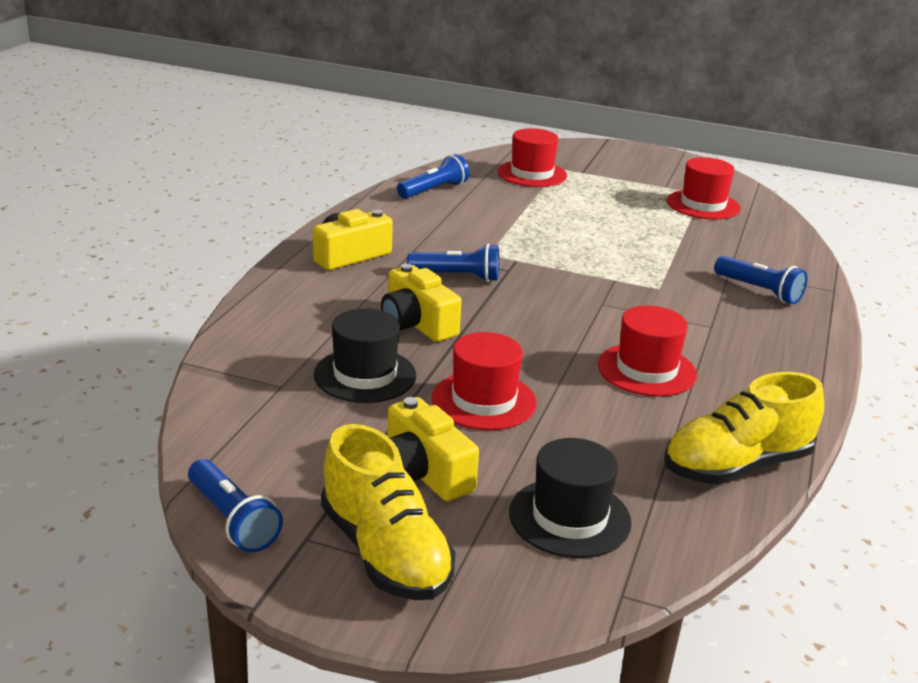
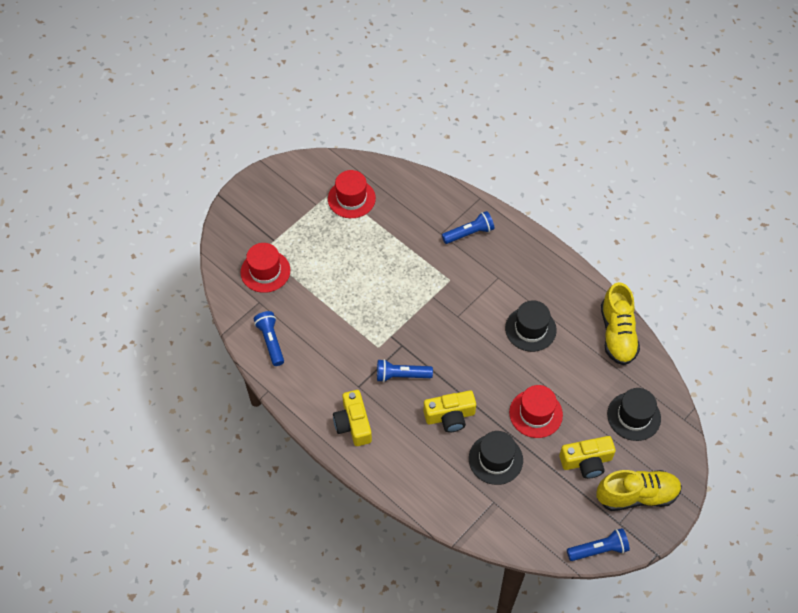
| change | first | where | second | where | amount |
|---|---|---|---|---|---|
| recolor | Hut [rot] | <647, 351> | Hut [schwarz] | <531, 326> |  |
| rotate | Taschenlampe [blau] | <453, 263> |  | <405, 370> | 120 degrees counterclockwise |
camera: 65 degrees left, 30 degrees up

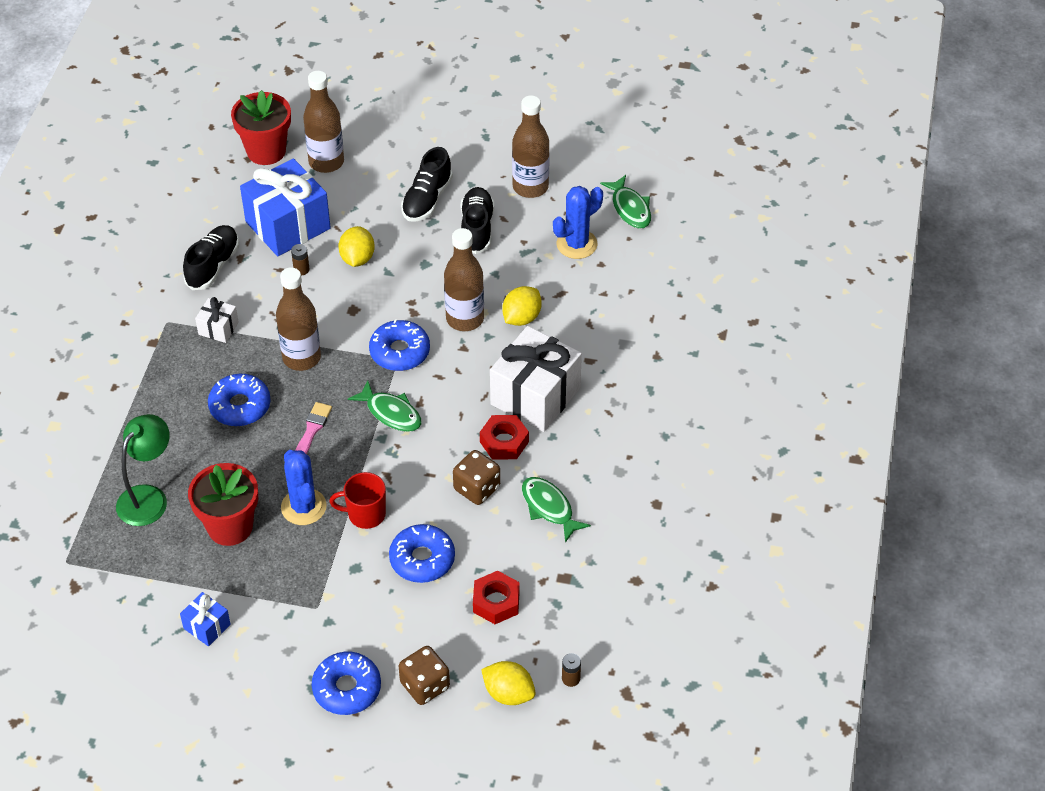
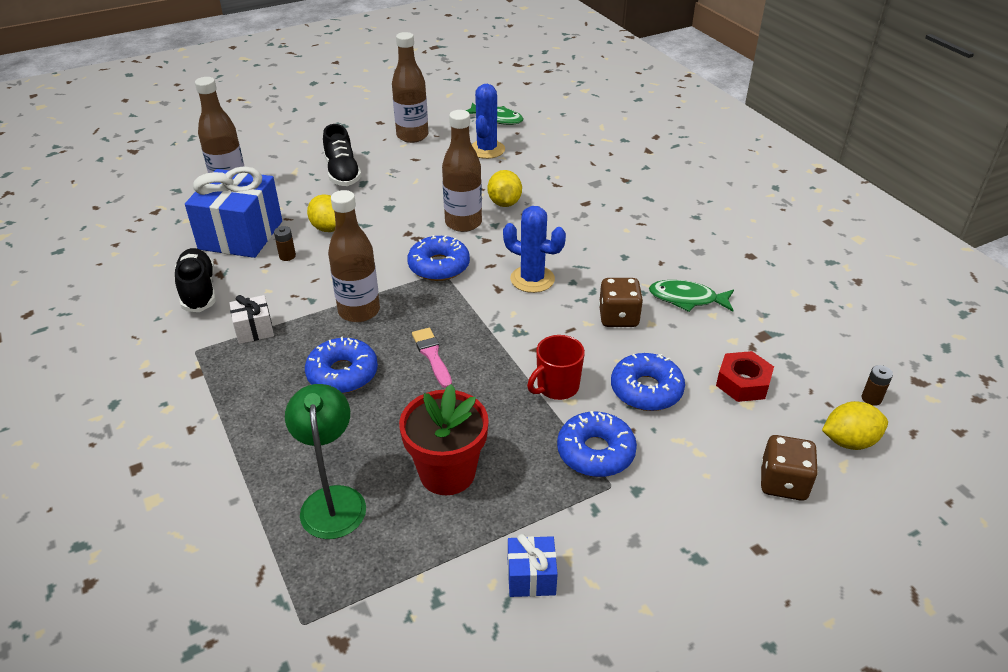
| change | first | where | second | where | amount |
|---|---|---|---|---|---|
| delete | Blumentopf [rot] | <261, 127> |  |  |  |
| delete | Fisch [grün] | <385, 406> |  |  |  |
| delete | Schuh [schwarz] | <477, 220> |  |  |  |
| delete | Sechskantmutter [rot] | <504, 437> |  |  |  |
| delete | Geschenk [weiß] | <536, 379> |  |  |  |
| move | Kaktus [blau] | <304, 487> |  | <534, 249> |  |
| move | Donut [blau] | <346, 683> |  | <597, 444> |  |
camera: 40 degrees left, 10 degrees down

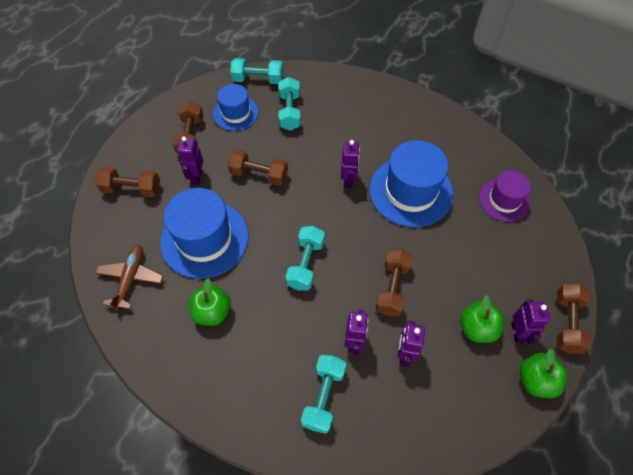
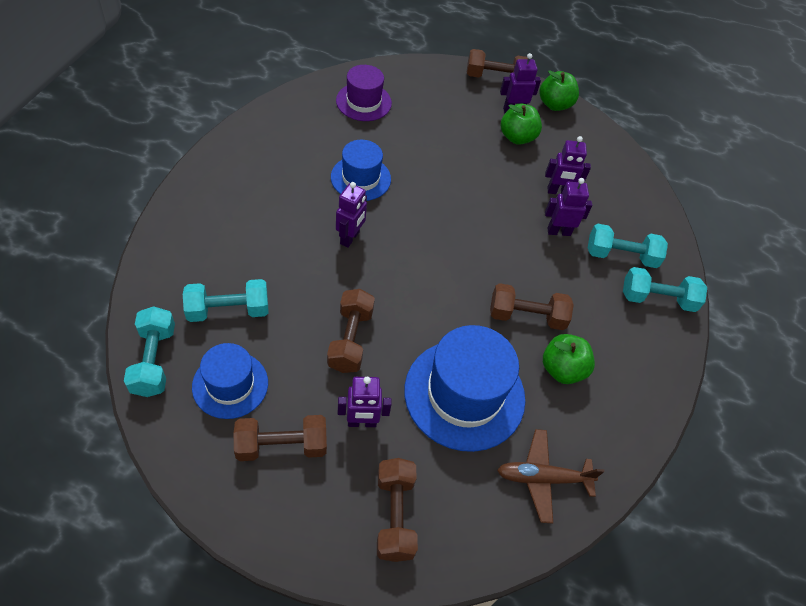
| change | first | where | second | where | amount |
|---|---|---|---|---|---|
| move | Hantel [türkis] | <305, 258> |  | <665, 289> |  |
| move | Hantel [braun] | <394, 282> |  | <532, 306> |  |
| rotate | Roboter [lila] | <350, 164> |  | <351, 215> | 120 degrees clockwise |
| resize | Hut [blau] | <411, 183> |  | <361, 170> | x0.60 |
camera: 105 degrees left, 5 degrees down

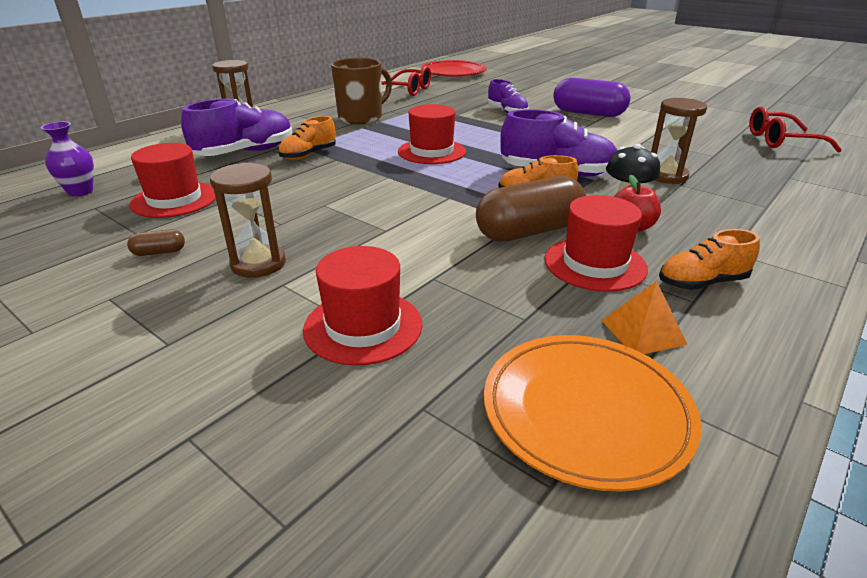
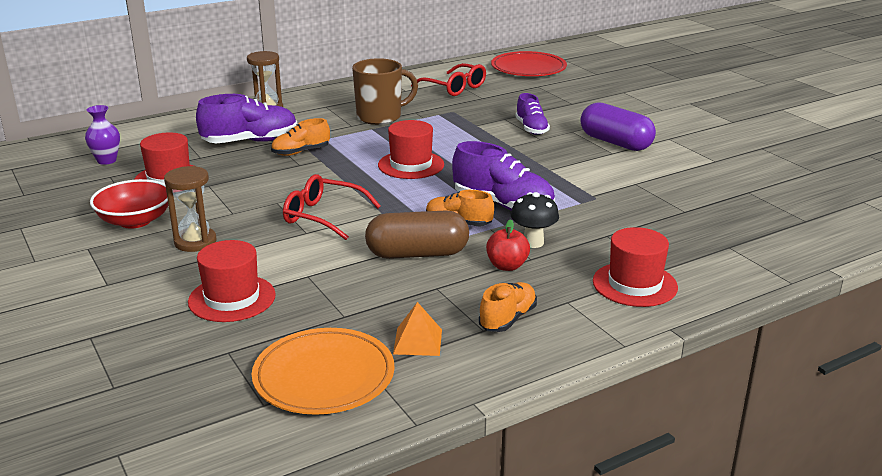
| change | first | where | second | where | amount |
|---|---|---|---|---|---|
| delete | Sanduhr [braun] | <679, 141> |  |  |  |
| move | Hut [rot] | <596, 243> |  | <635, 267> |  |
| move | Brille [rot] | <795, 130> |  | <332, 207> |  |
| replace | Kapsel [braun] | <156, 242> | Schüssel [rot] | <129, 204> |  |
| rotate | Schuh [orange] | <709, 259> |  | <508, 307> | 120 degrees clockwise |
camera: 20 degrees right, 5 degrees down

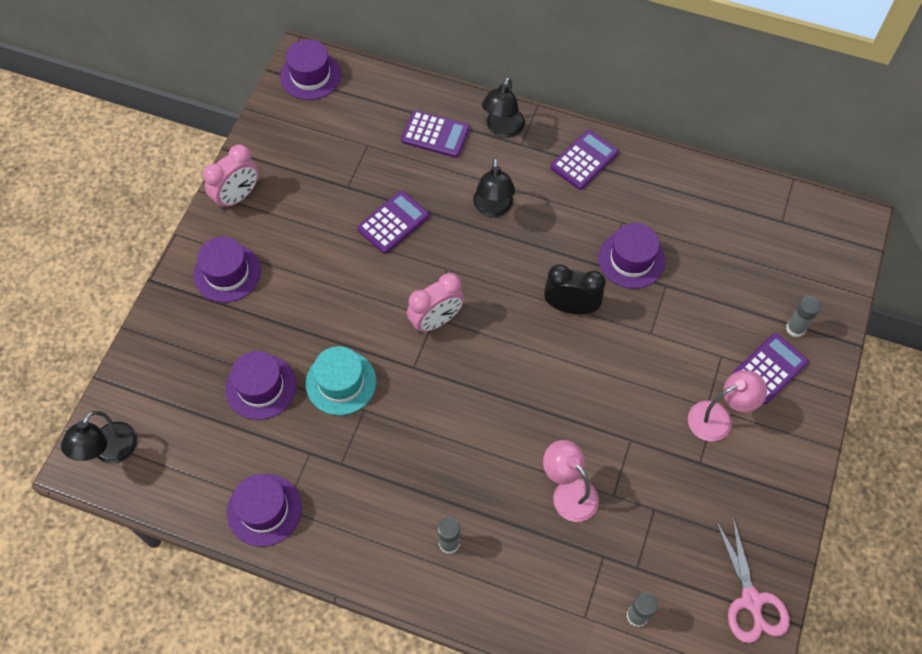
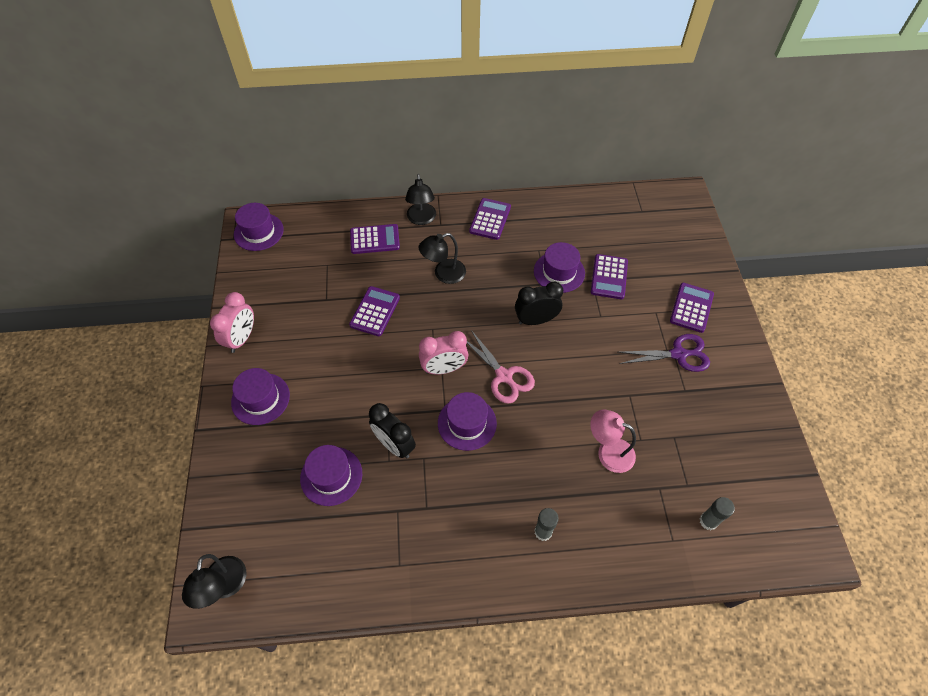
| change | first | where | second | where | amount |
|---|---|---|---|---|---|
| delete | Klebestift [grau] | <803, 317> |  |  |  |
| insert |  |  | Taschenrechner [lila] | <609, 276> |  |
| move | Hut [lila] | <264, 510> |  | <467, 421> |  |
| move | Schere [rosa] | <753, 580> |  | <501, 367> |  |
| replace | Hut [türkis] | <341, 380> | Wecker [schwarz] | <392, 430> |  |
| replace | Lampe [rosa] | <727, 405> | Schere [lila] | <664, 353> |  |
| rotate | Wecker [rosa] | <435, 303> |  | <443, 353> | 45 degrees clockwise |
| rotate | Lampe [schwarz] | <494, 187> |  | <442, 258> | 90 degrees clockwise |
camera: 25 degrees left, 5 degrees down

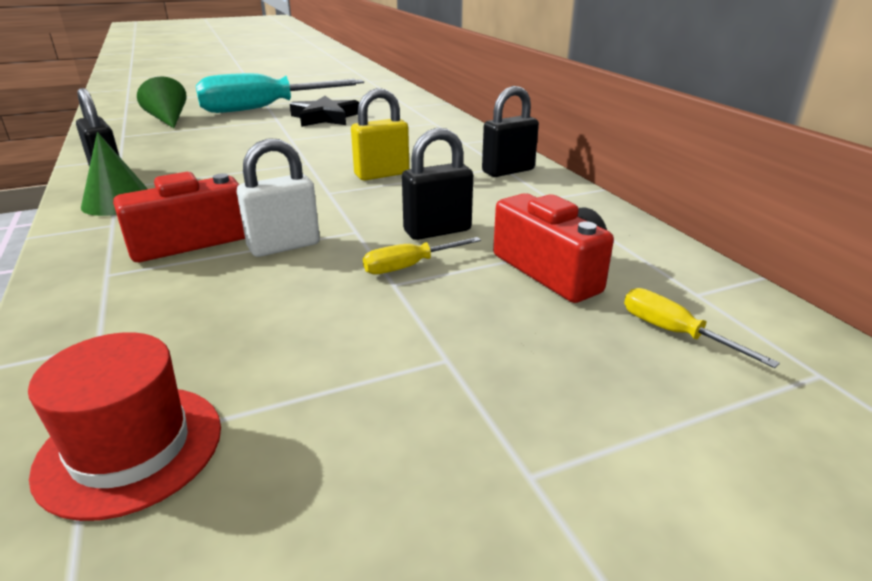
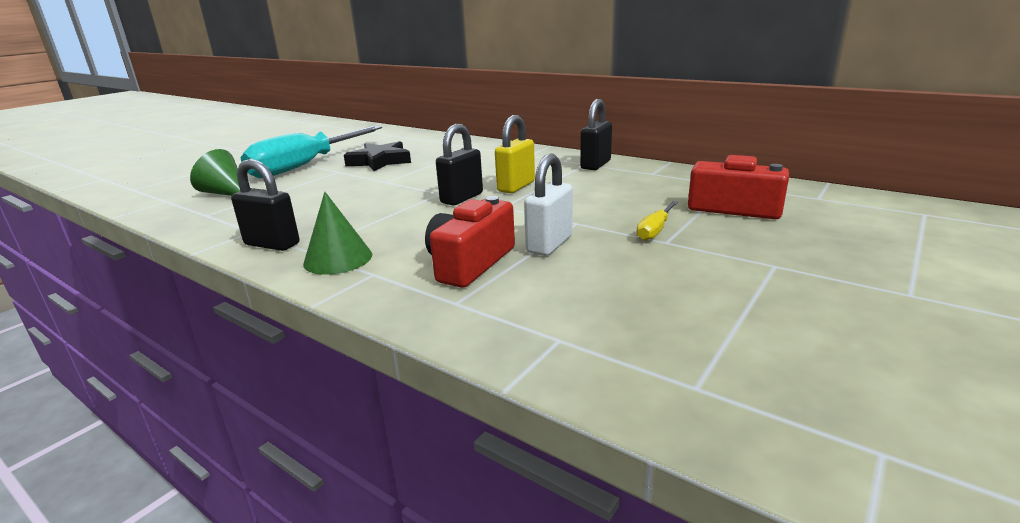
| change | first | where | second | where | amount |
|---|---|---|---|---|---|
| delete | Hut [rot] | <124, 426> |  |  |  |
| delete | Schraubenzieher [gelb] | <702, 328> |  |  |  |
| move | Vorhängeschloss [schwarz] | <437, 184> |  | <459, 164> |  |
camera: 30 degrees left, 5 degrees down

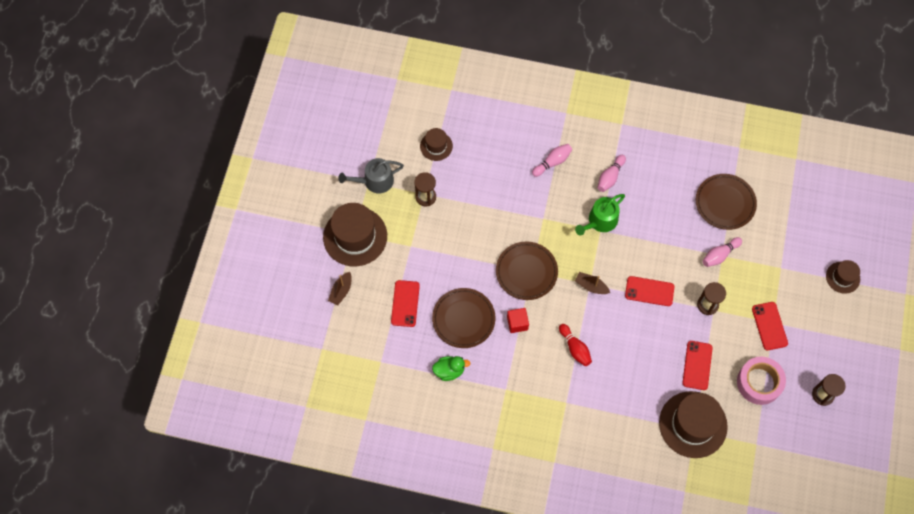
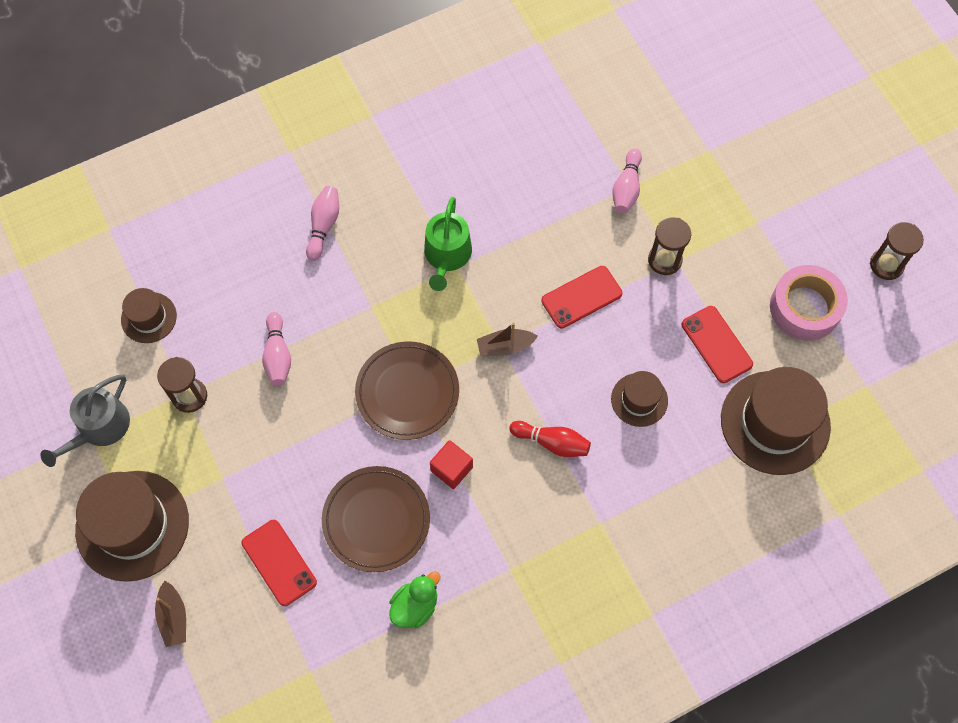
| change | first | where | second | where | amount |
|---|---|---|---|---|---|
| delete | Teller [braun] | <726, 202> |  |  |  |
| delete | Handy [rot] | <770, 326> |  |  |  |
| move | Bowlingkegel [rosa] | <612, 173> |  | <276, 349> |  |
| move | Hut [braun] | <843, 277> |  | <639, 399> |  |
camera: 40 degrees left, 0 degrees up

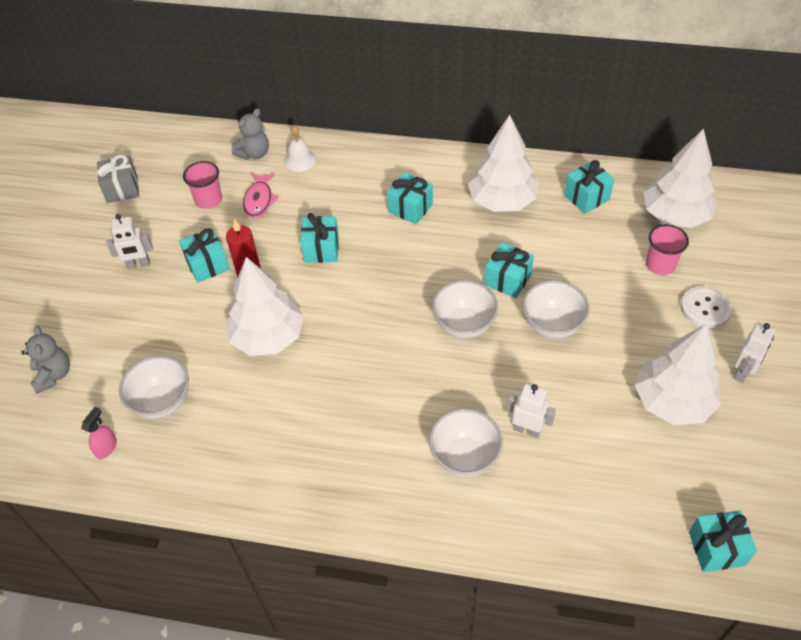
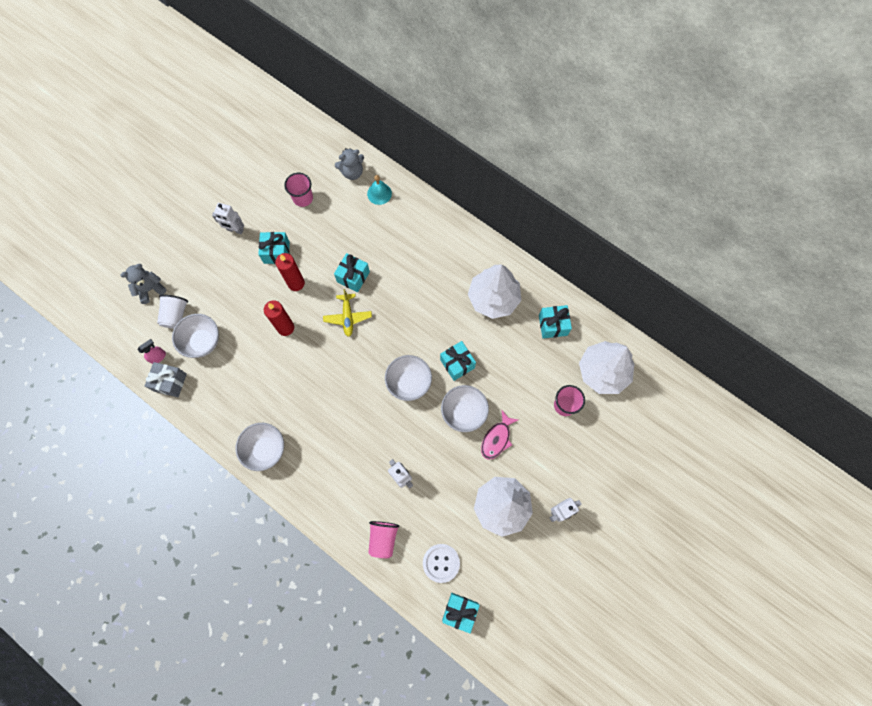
| change | first | where | second | where | amount |
|---|---|---|---|---|---|
| delete | Geschenk [türkis] | <410, 198> |  |  |  |
| insert |  |  | Becher [weiß] | <172, 312> |  |
| insert |  |  | Flugzeug [gelb] | <347, 313> |  |
| insert |  |  | Becher [rosa] | <383, 539> |  |
| move | Geschenk [grau] | <118, 178> |  | <166, 379> |  |
| move | Fisch [rosa] | <261, 196> |  | <499, 435> |  |
| move | Schüssel [weiß] | <466, 443> |  | <260, 447> |  |
| move | Knopf [weiß] | <706, 307> |  | <441, 563> |  |
| replace | Baum [weiß] | <264, 306> | Kerze [rot] | <279, 318> |  |
| recolor | Glocke [weiß] | <300, 149> | Glocke [türkis] | <379, 190> |  |
| rotate | Teddybär [grau] | <45, 360> |  | <143, 284> | 135 degrees counterclockwise |
camera: 25 degrees right, 20 degrees up

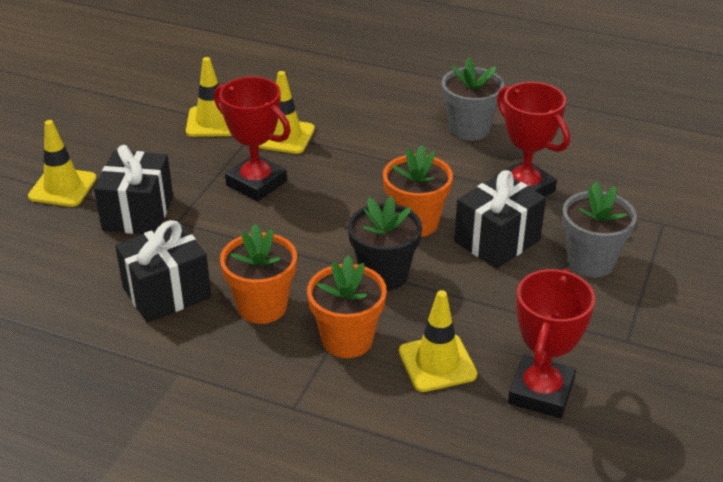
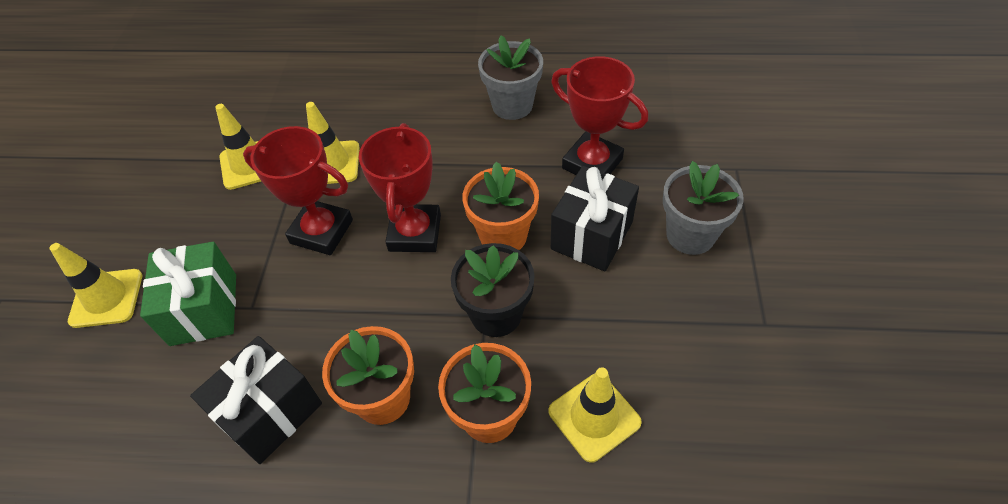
| change | first | where | second | where | amount |
|---|---|---|---|---|---|
| move | Pokal [rot] | <551, 343> |  | <400, 187> |  |
| recolor | Geschenk [schwarz] | <133, 189> | Geschenk [grün] | <188, 294> |  |
camera: 15 degrees left, 15 degrees up

